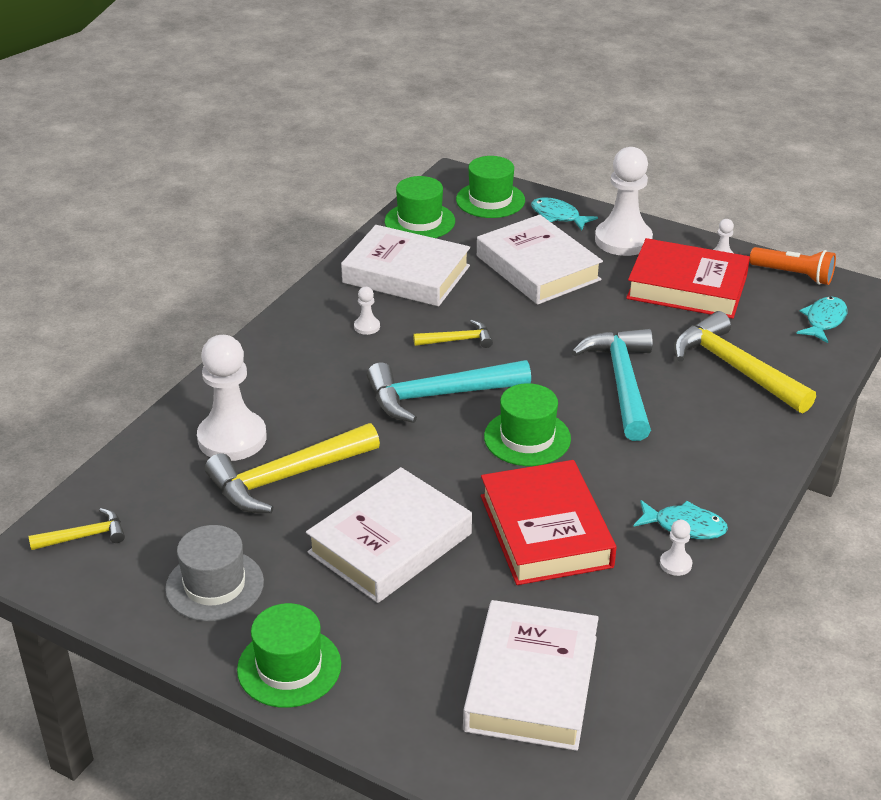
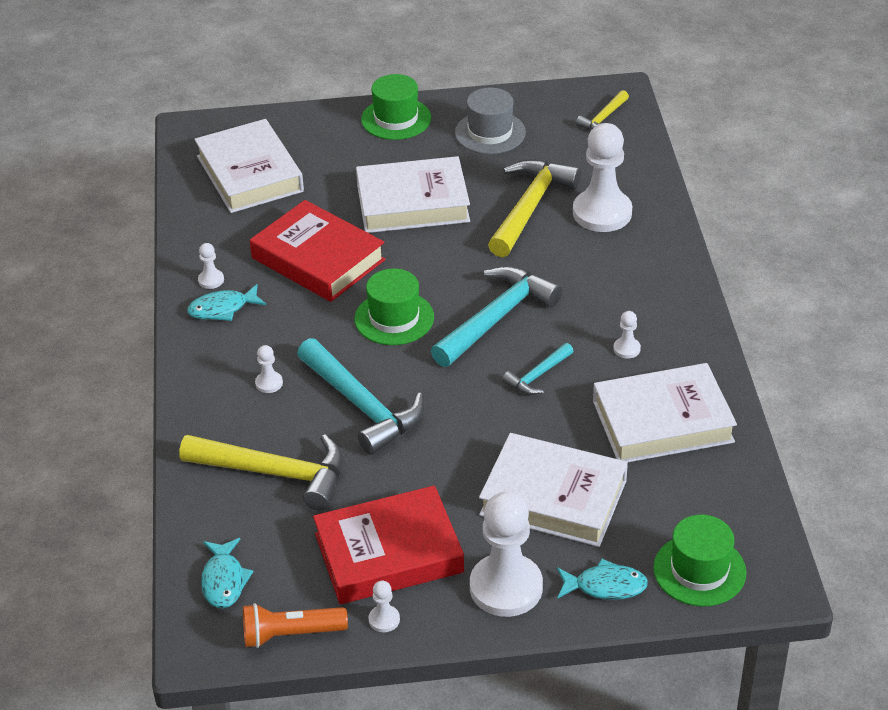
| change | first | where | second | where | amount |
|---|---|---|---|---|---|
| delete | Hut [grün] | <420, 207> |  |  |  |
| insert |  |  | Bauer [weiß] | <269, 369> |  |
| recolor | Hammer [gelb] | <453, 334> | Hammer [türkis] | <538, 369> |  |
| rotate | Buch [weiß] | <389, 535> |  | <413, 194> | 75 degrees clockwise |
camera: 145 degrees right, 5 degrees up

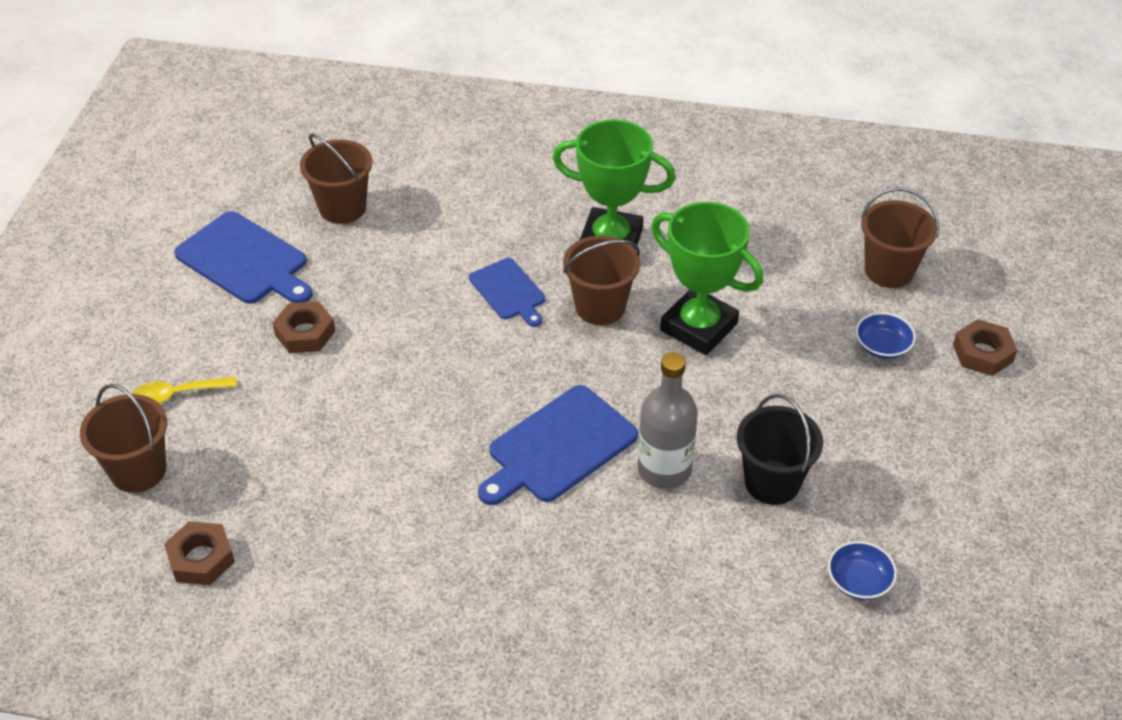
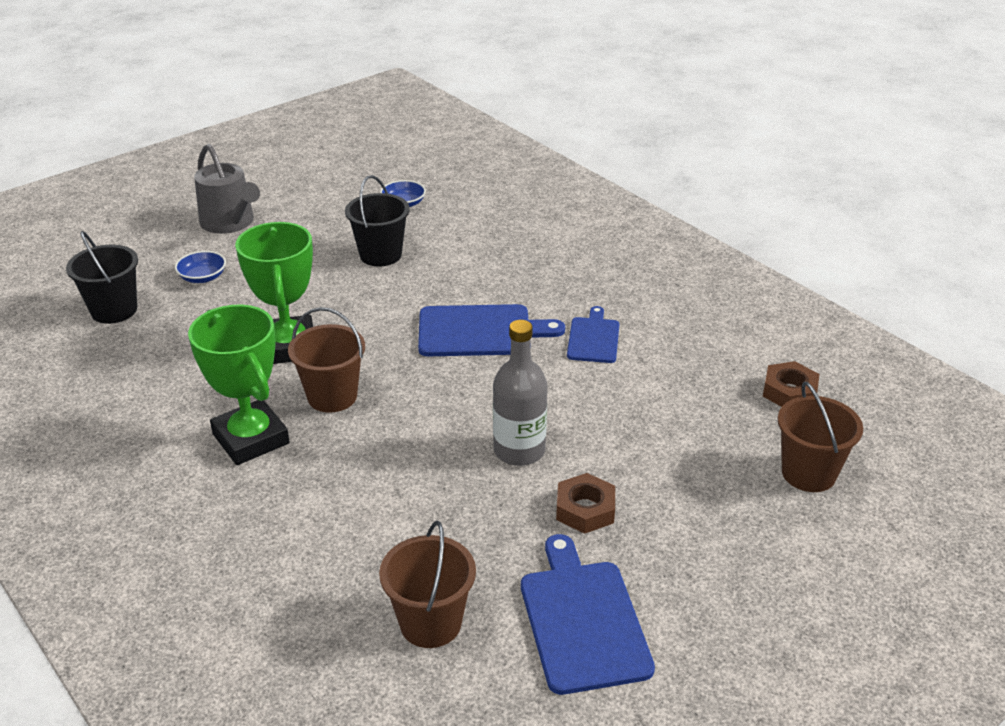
| change | first | where | second | where | amount |
|---|---|---|---|---|---|
| delete | Löffel [gelb] | <184, 390> |  |  |  |
| delete | Sechskantmutter [braun] | <985, 347> |  |  |  |
| insert |  |  | Gießkanne [grau] | <227, 189> |  |
| move | Schneidebrett [blau] | <507, 292> |  | <593, 334> |  |
| move | Flasche [grau] | <667, 420> |  | <520, 393> |  |
| recolor | Eimer [braun] | <900, 237> | Eimer [schwarz] | <102, 277> |  |
camera: 140 degrees left, 10 degrees down

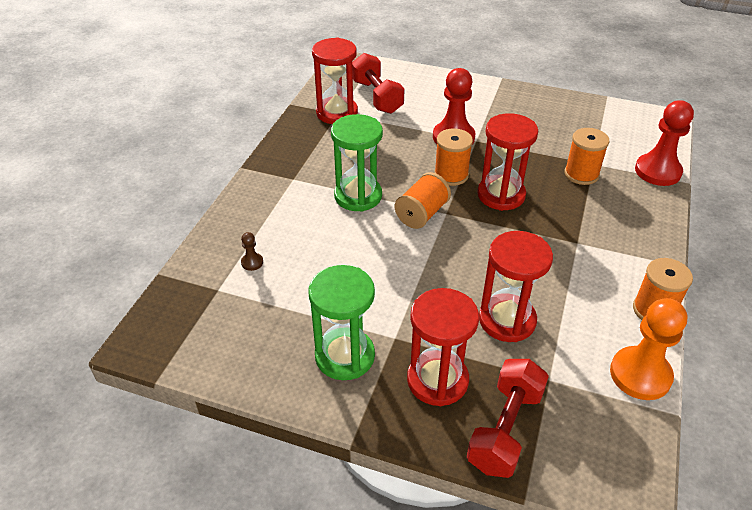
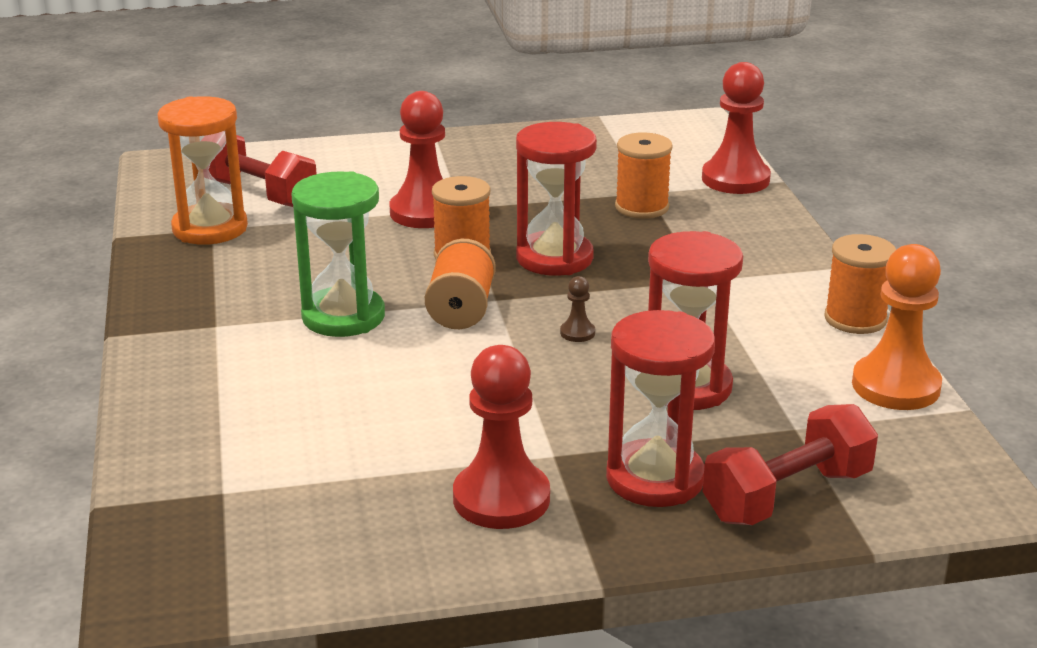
| change | first | where | second | where | amount |
|---|---|---|---|---|---|
| move | Bauer [braun] | <252, 251> |  | <577, 309> |  |
| replace | Sanduhr [grün] | <341, 322> | Bauer [rot] | <501, 437> |  |
| recolor | Sanduhr [rot] | <335, 80> | Sanduhr [orange] | <202, 170> |  |
| rotate | Hantel [rot] | <508, 418> |  | <790, 464> | 60 degrees clockwise |
camera: 30 degrees left, 15 degrees down

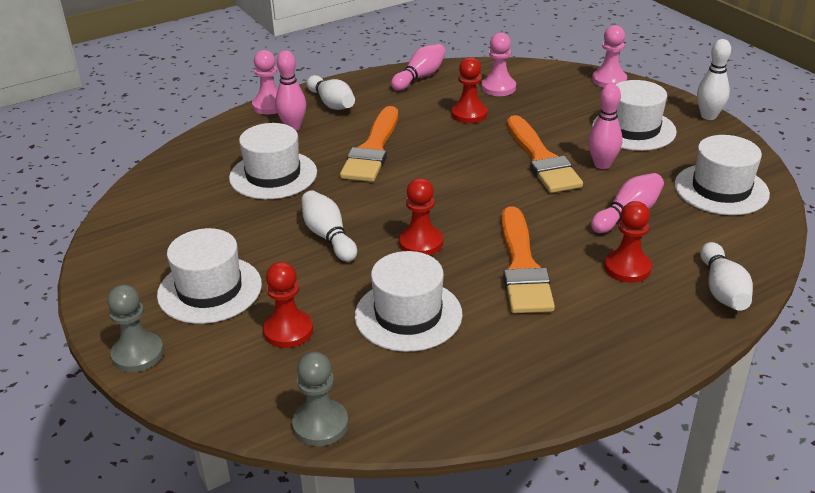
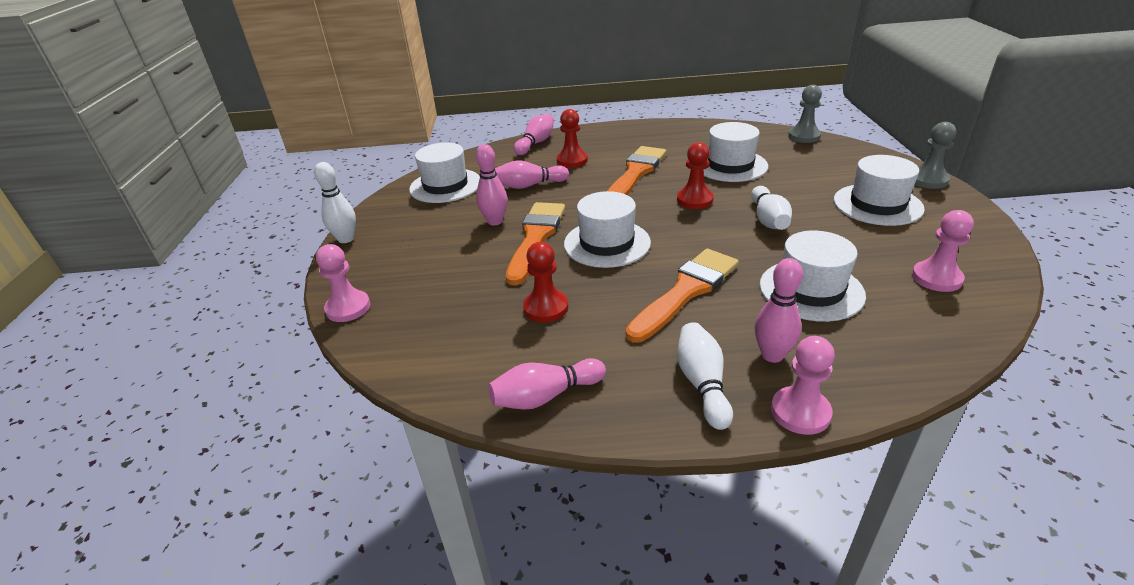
| change | first | where | second | where | amount |
|---|---|---|---|---|---|
| delete | Bauer [rot] | <288, 305> |  |  |  |
| move | Bauer [rosa] | <499, 64> |  | <943, 251> |  |
| move | Hut [weiß] | <634, 115> |  | <607, 229> |  |
| recolor | Bowlingkegel [weiß] | <726, 276> | Bowlingkegel [rosa] | <534, 134> |  |
camera: 150 degrees left, 0 degrees up

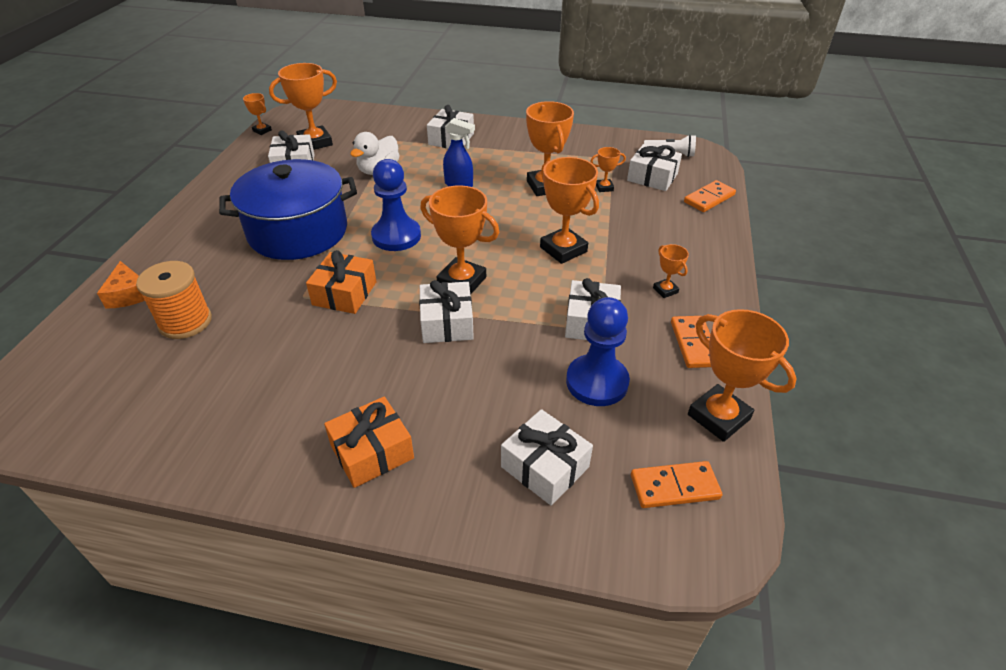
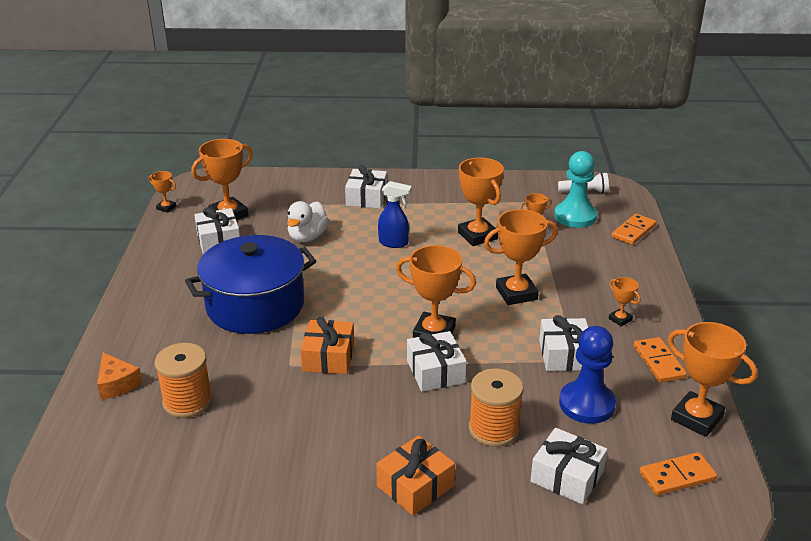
| change | first | where | second | where | amount |
|---|---|---|---|---|---|
| delete | Bauer [blau] | <396, 205> |  |  |  |
| insert |  |  | Garnrolle [orange] | <496, 407> |  |
| replace | Geschenk [weiß] | <654, 167> | Bauer [türkis] | <575, 189> |  |
| rotate | Pokal [orange] | <569, 210> |  | <521, 257> | 60 degrees counterclockwise |
camera: 10 degrees left, 10 degrees down

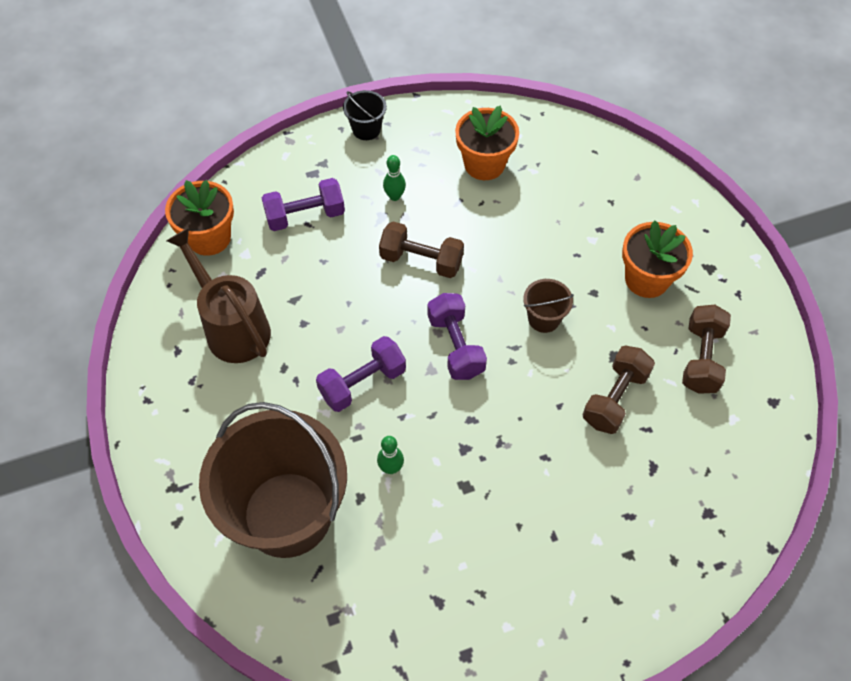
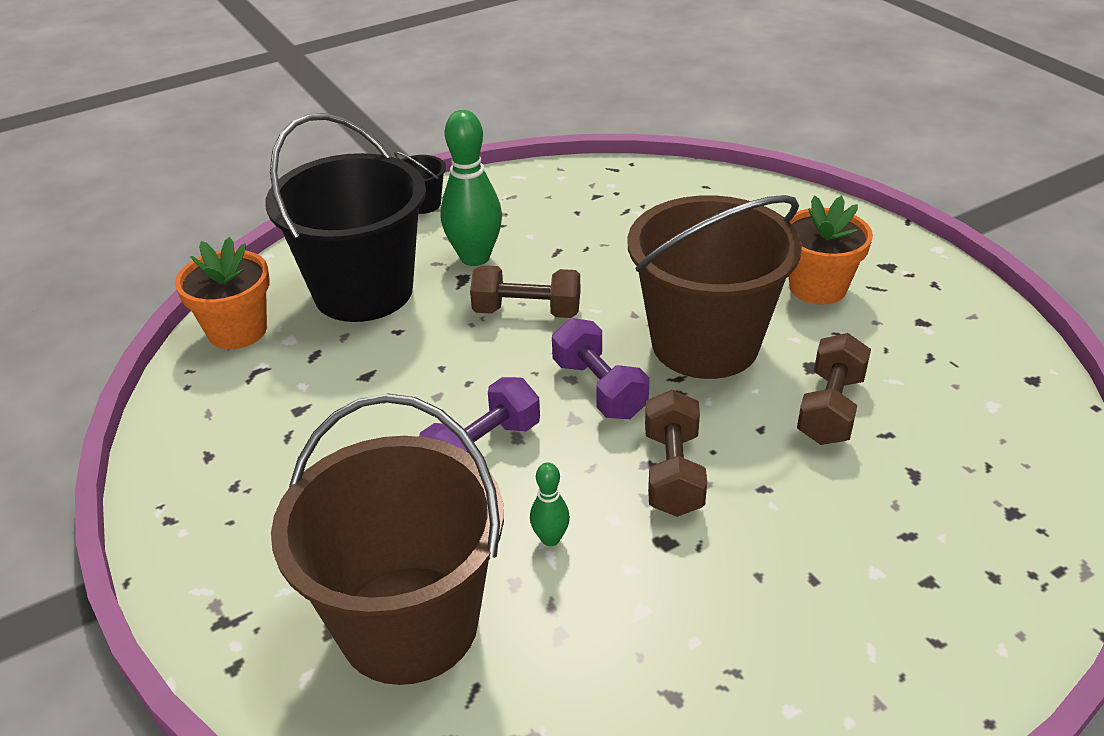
| change | first | where | second | where | amount |
|---|---|---|---|---|---|
| delete | Gießkanne [braun] | <218, 295> |  |  |  |
| delete | Blumentopf [orange] | <487, 142> |  |  |  |
| move | Hantel [braun] | <706, 349> |  | <676, 453> |  |
| replace | Hantel [lila] | <303, 204> | Eimer [schwarz] | <346, 217> |  |
| resize | Bowlingkegel [grün] | <394, 178> |  | <471, 188> | x2.08 |
| resize | Eimer [braun] | <548, 306> |  | <714, 287> | x2.49 |
camera: 10 degrees left, 20 degrees down

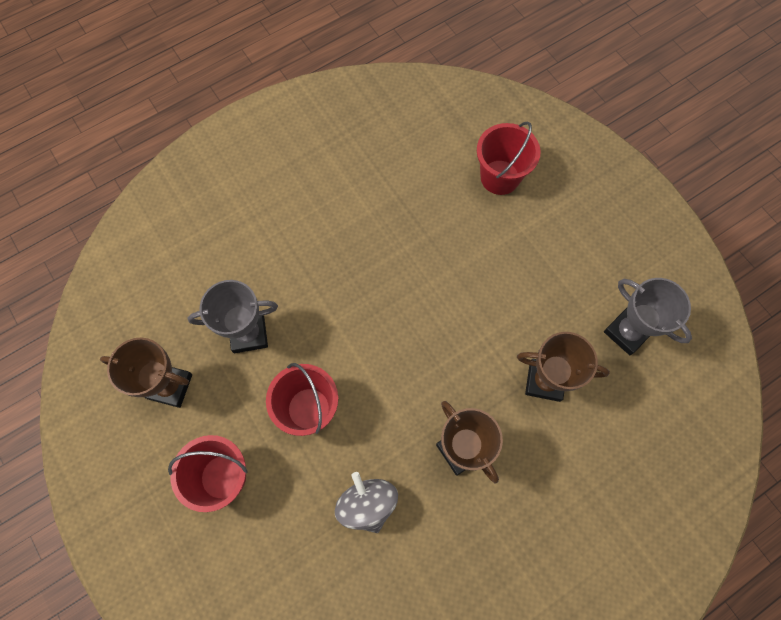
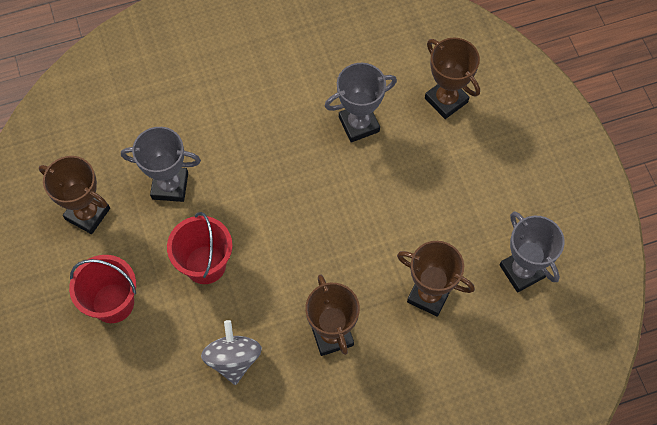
| change | first | where | second | where | amount |
|---|---|---|---|---|---|
| insert |  |  | Pokal [grau] | <361, 102> |  |
| replace | Eimer [rot] | <508, 158> | Pokal [braun] | <452, 78> |  |
camera: 15 degrees right, 5 degrees down

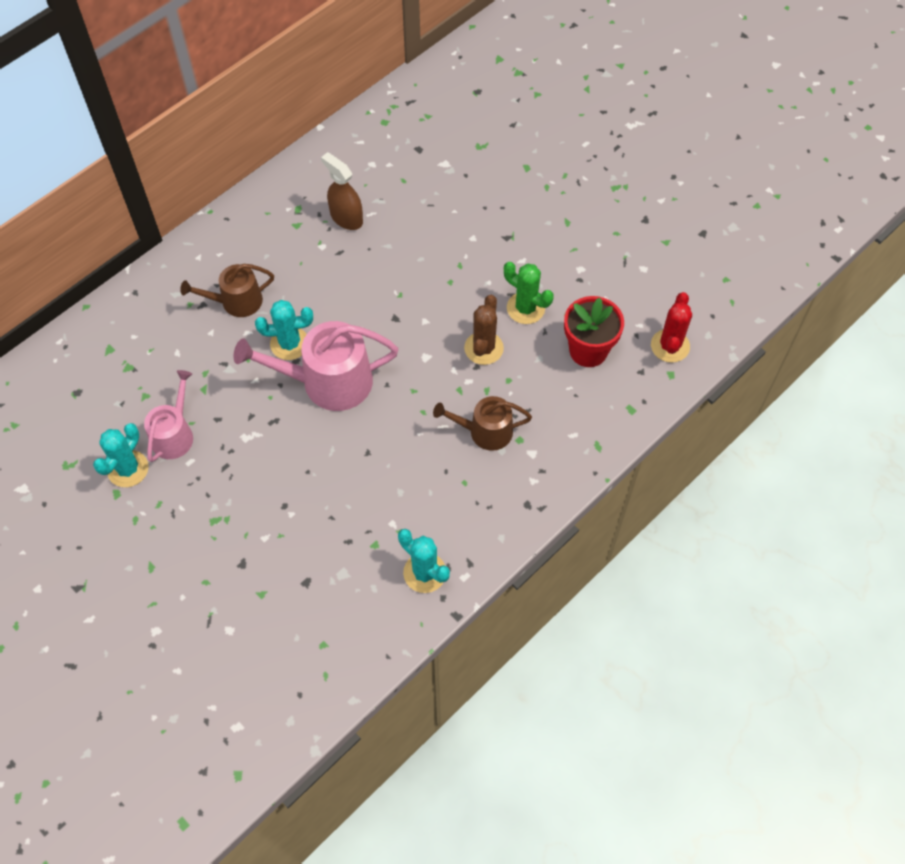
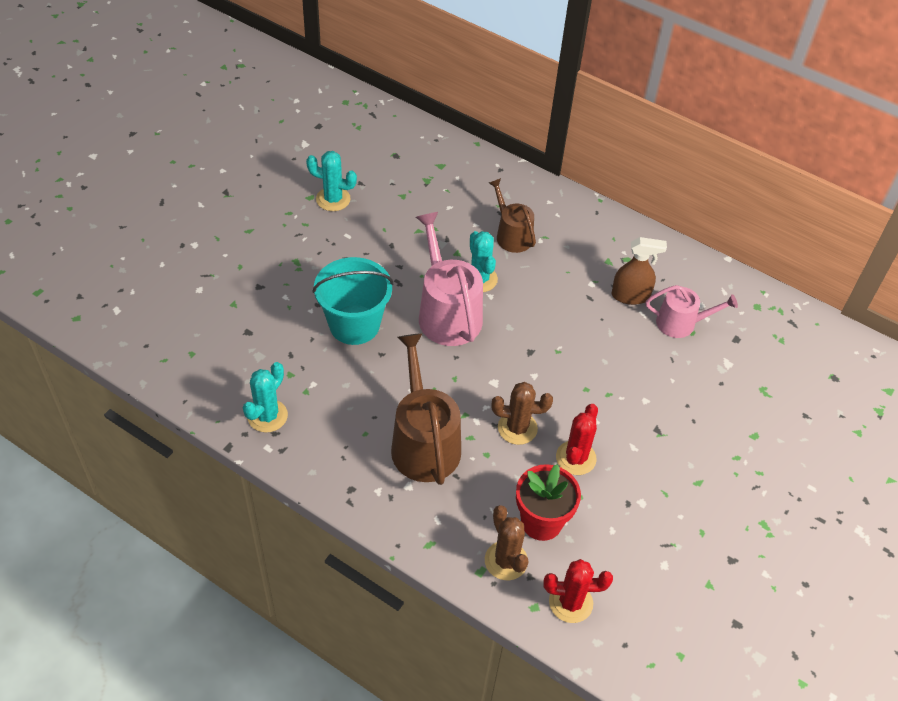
| change | first | where | second | where | amount |
|---|---|---|---|---|---|
| insert |  |  | Eimer [türkis] | <353, 301> |  |
| insert |  |  | Kaktus [braun] | <507, 542> |  |
| move | Gießkanne [rosa] | <168, 416> |  | <692, 311> |  |
| recolor | Kaktus [grün] | <529, 293> | Kaktus [rot] | <577, 439> |  |
| rotate | Sprühflasche [braun] | <342, 191> |  | <639, 271> | 60 degrees clockwise |
| resize | Gießkanne [braun] | <482, 423> |  | <426, 409> | x1.65 |
camera: 75 degrees right, 10 degrees down

